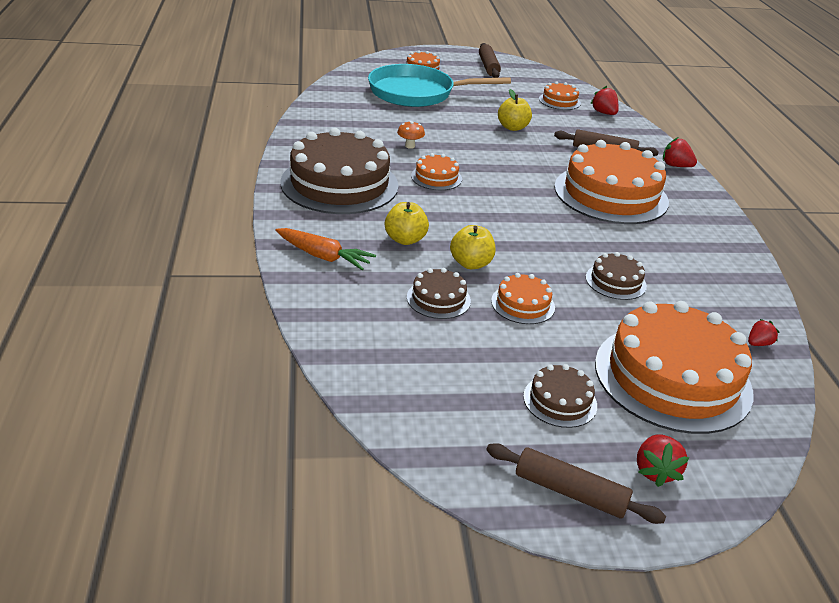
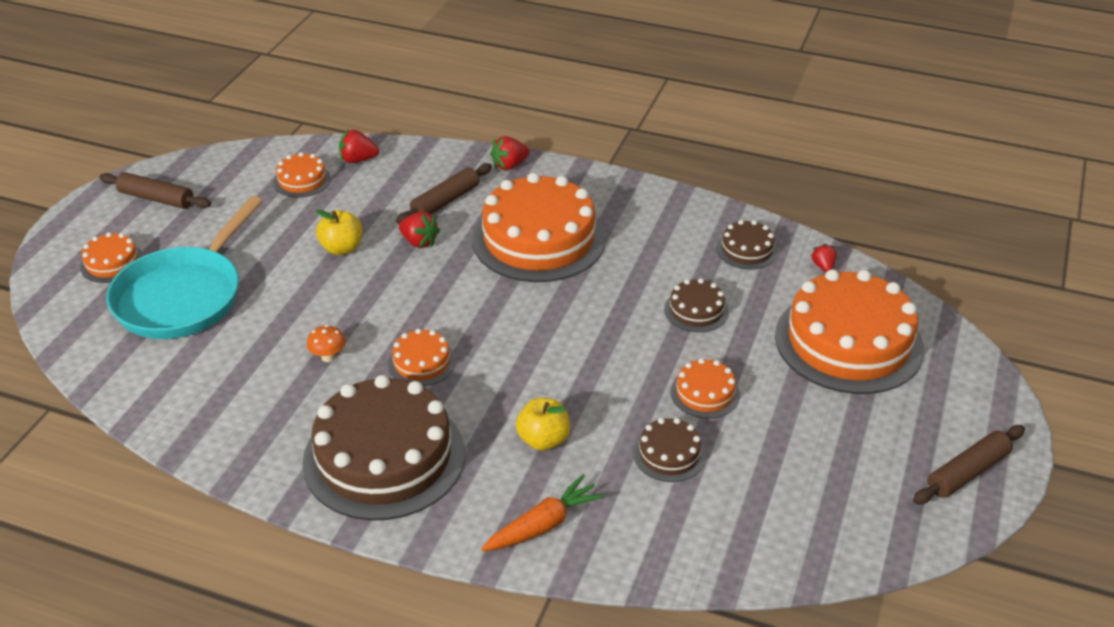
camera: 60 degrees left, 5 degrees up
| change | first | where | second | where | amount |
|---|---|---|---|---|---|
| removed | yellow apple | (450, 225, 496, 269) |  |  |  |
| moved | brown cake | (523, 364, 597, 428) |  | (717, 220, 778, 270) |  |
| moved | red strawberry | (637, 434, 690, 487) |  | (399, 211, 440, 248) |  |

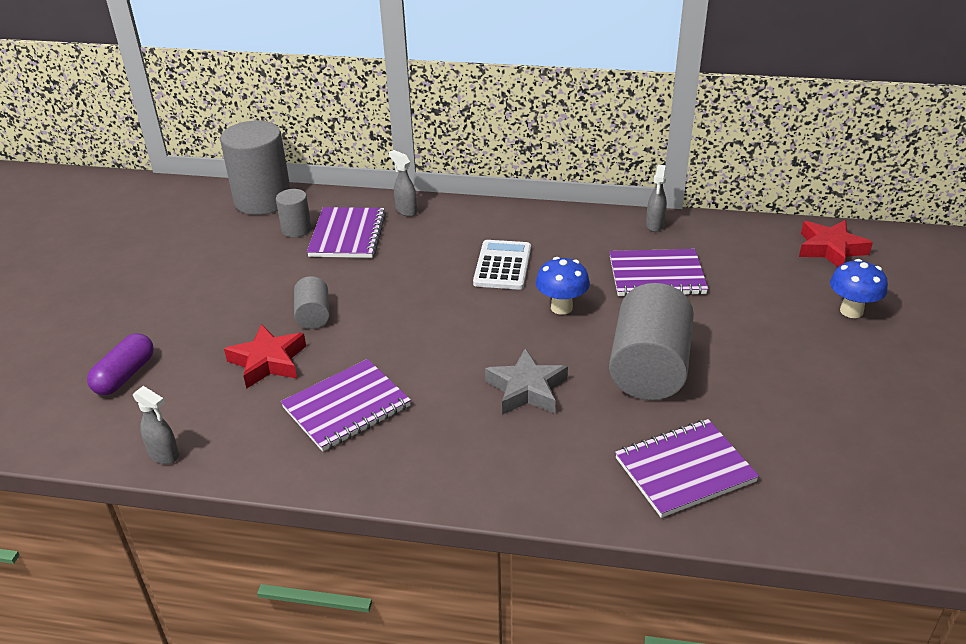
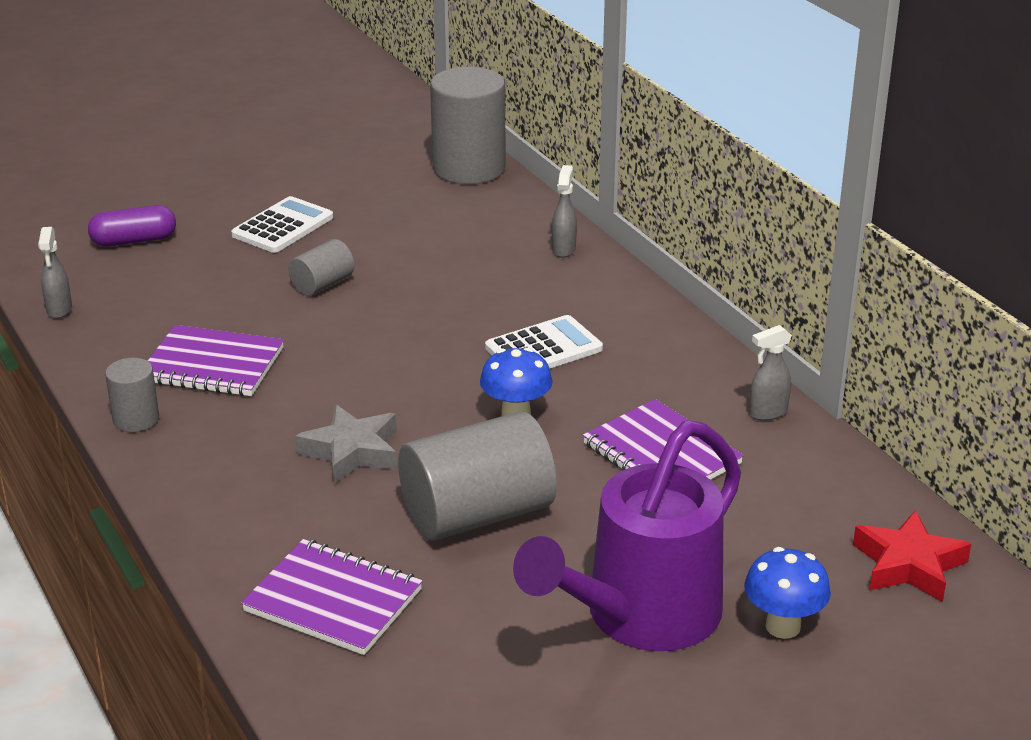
camera: 50 degrees right, 5 degrees down
| change | first | where | second | where | amount |
|---|---|---|---|---|---|
| removed | red star | (224, 324, 306, 389) |  |  |  |
| removed | purple notebook | (307, 207, 386, 258) |  |  |  |
| added |  |  | white calculator | (231, 196, 333, 253) |  |
| added |  |  | purple watering can | (513, 420, 741, 651) |  |
| moved | grey cylinder | (276, 189, 312, 237) |  | (105, 358, 159, 432) |  |

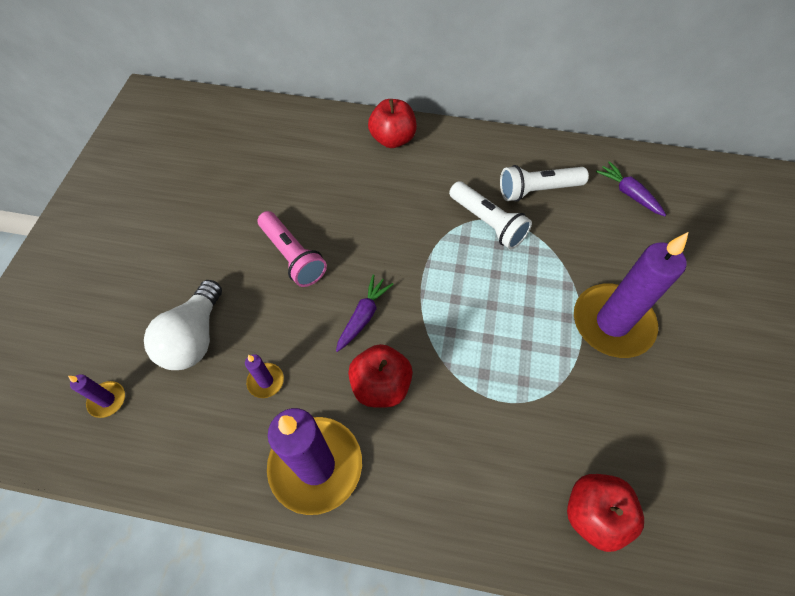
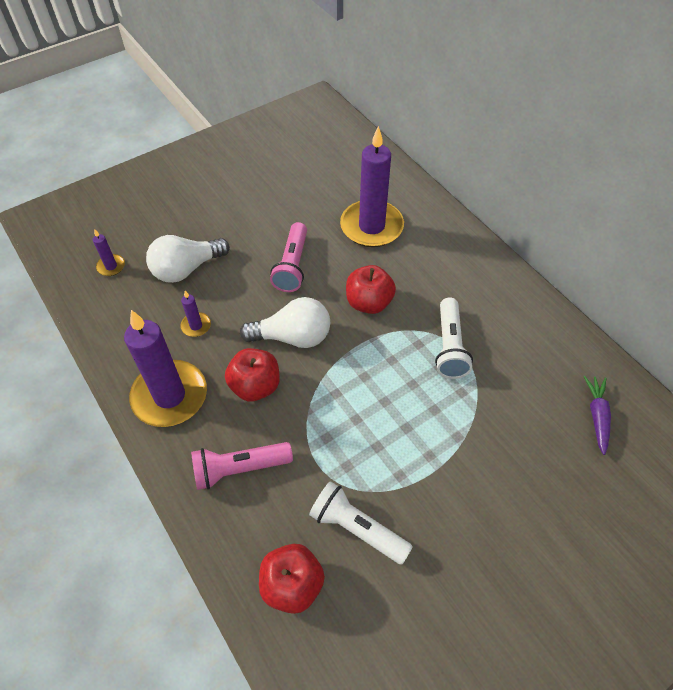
camera: 45 degrees right, 5 degrees down
| change | first | where | second | where | amount |
|---|---|---|---|---|---|
| added |  |  | pink flashlight | (191, 442, 293, 490) |  |
| moved | red apple | (368, 99, 417, 148) |  | (346, 265, 396, 314) |  |
| moved | white flashlight | (500, 165, 589, 202) |  | (309, 481, 413, 565) |  |
| moved | purple candle | (574, 232, 688, 358) |  | (340, 126, 404, 247) |  |
| replaced | purple carrot | (336, 275, 393, 352) | white light bulb | (240, 297, 330, 348) |  |

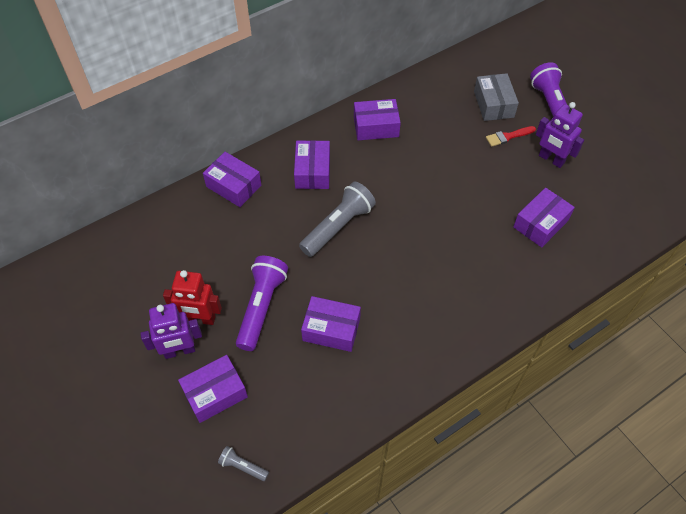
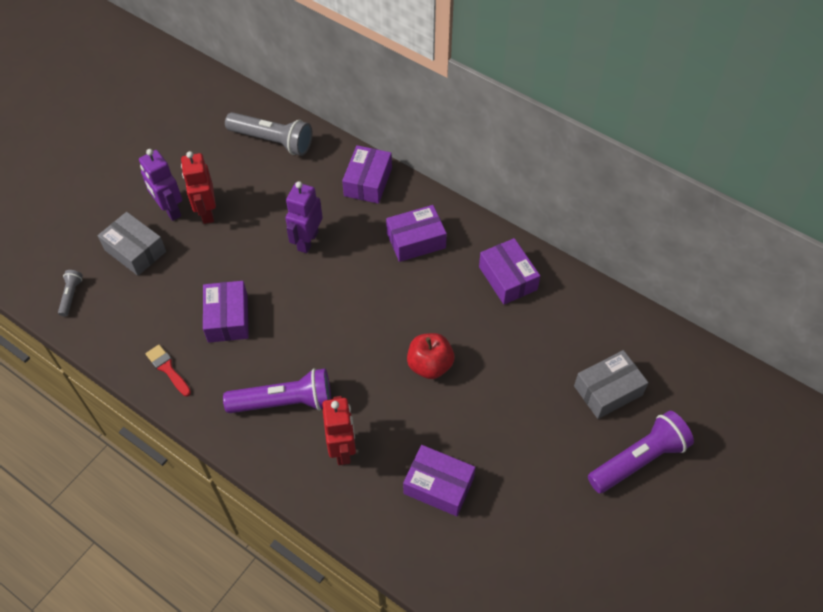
camera: 70 degrees right, 0 degrees up
| change | first | where | second | where | amount |
|---|---|---|---|---|---|
| added |  |  | red robot | (322, 396, 356, 465) |  |
| added |  |  | red apple | (407, 333, 454, 379) |  |
| moved | purple flashlight | (236, 256, 288, 351) |  | (223, 368, 331, 413) |  |
| moved | grey flashlight | (299, 182, 376, 257) |  | (225, 112, 313, 156) |  |
| moved | red brush | (486, 126, 536, 147) |  | (145, 345, 191, 396) |  |
| moved | purple robot | (536, 102, 584, 168) |  | (285, 181, 323, 253) |  |
| recoloured | purple box | (178, 355, 248, 423) | grey box | (98, 212, 166, 276) |  |

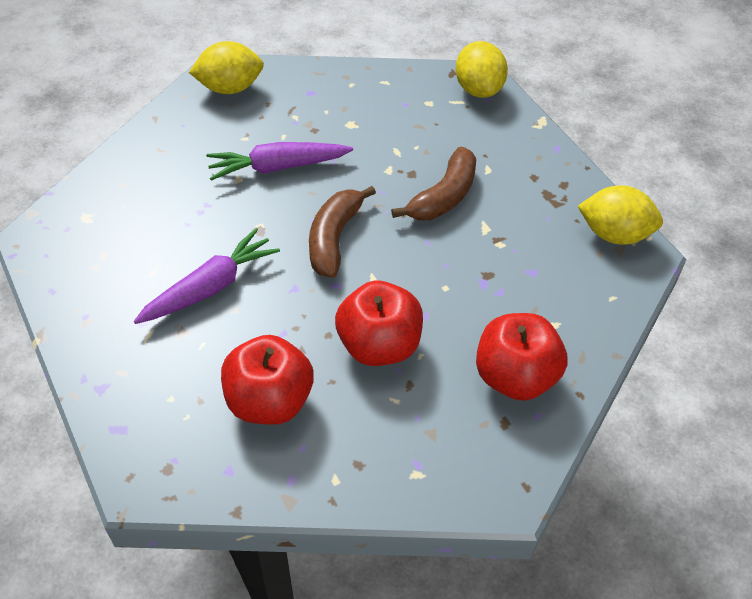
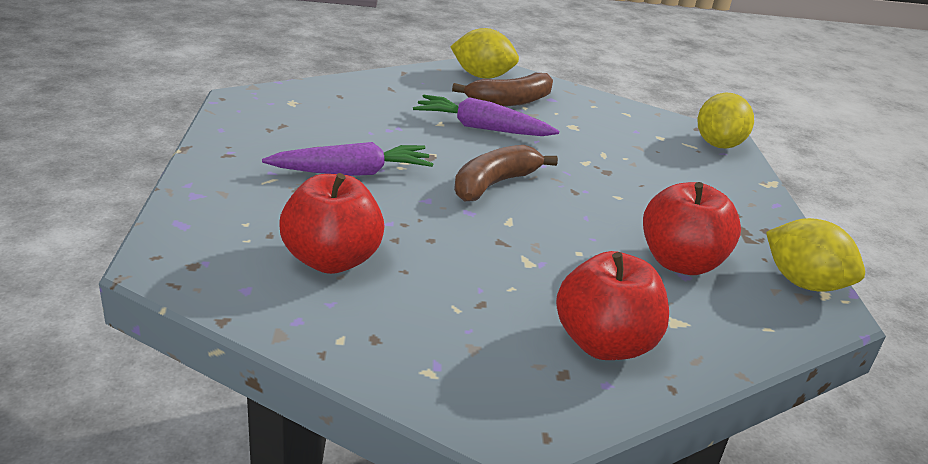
camera: 25 degrees right, 20 degrees down
| change | first | where | second | where | amount |
|---|---|---|---|---|---|
| moved | red apple | (335, 281, 423, 366) |  | (643, 182, 741, 275) |  |
| moved | brown banana | (391, 147, 476, 220) |  | (452, 73, 553, 107) |  |

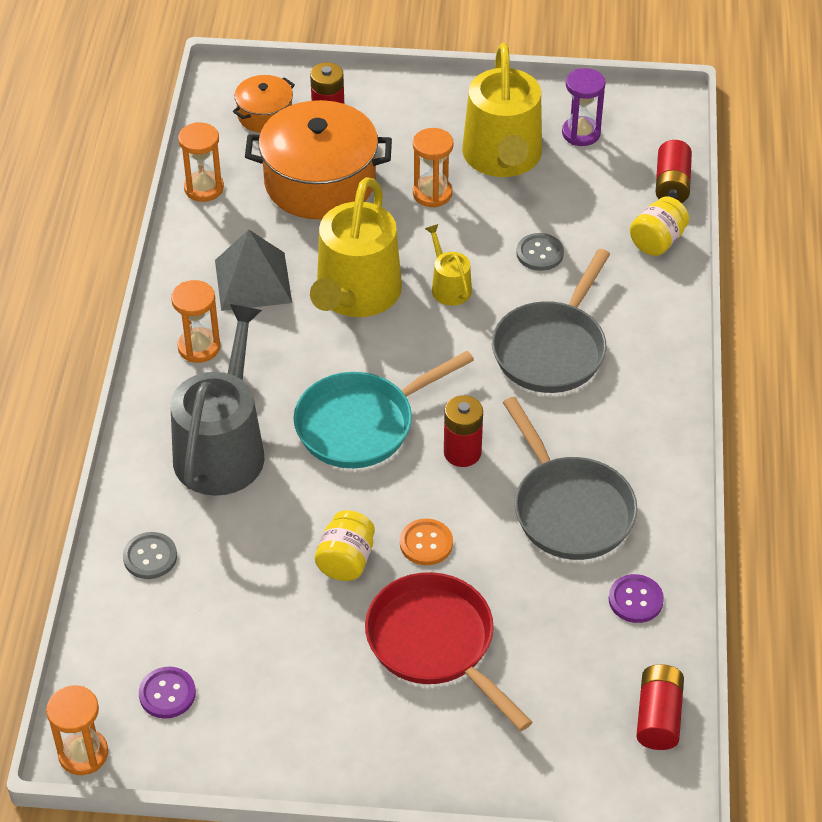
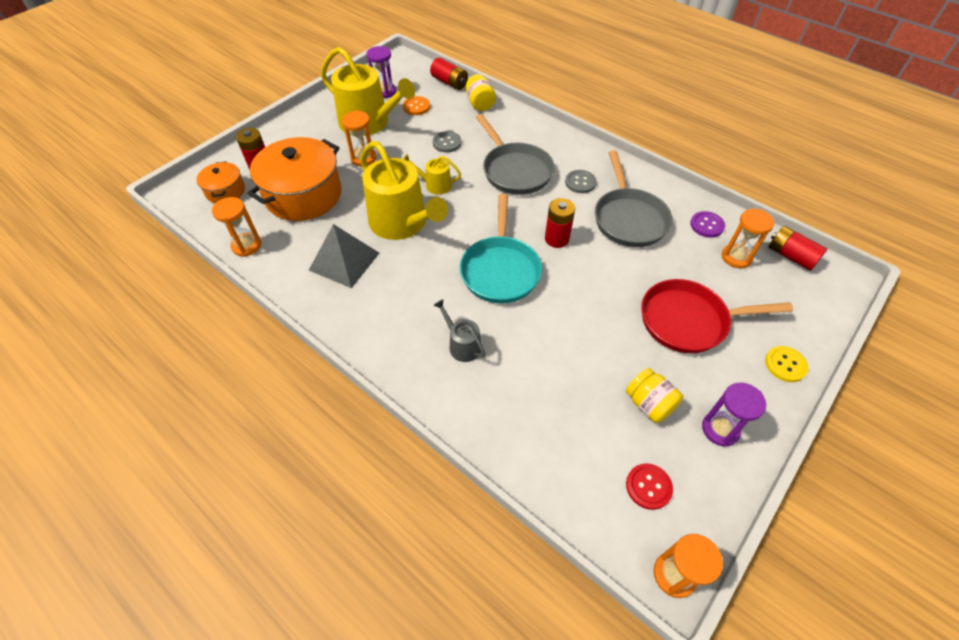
camera: 55 degrees left, 5 degrees up
| change | first | where | second | where | amount |
|---|---|---|---|---|---|
| added |  |  | purple hourglass | (702, 382, 766, 447) |  |
| added |  |  | yellow button | (765, 346, 809, 382) |  |
| moved | grey button | (123, 532, 177, 579) |  | (565, 170, 597, 193) |  |
| moved | orange hourglass | (171, 280, 220, 363) |  | (722, 209, 774, 268) |  |
| moved | yellow jar | (315, 510, 375, 581) |  | (626, 368, 683, 423) |  |
| moved | orange button | (400, 519, 453, 565) |  | (403, 96, 430, 115) |  |
| recoloured | purple button | (139, 667, 196, 719) | red button | (626, 463, 673, 510) |  |
| turned | grey pan | (503, 397, 638, 560) |  | (595, 150, 672, 247) | 75 degrees clockwise |
| resized | grey watering can | (170, 304, 265, 496) |  | (433, 299, 485, 362) | x0.47 |

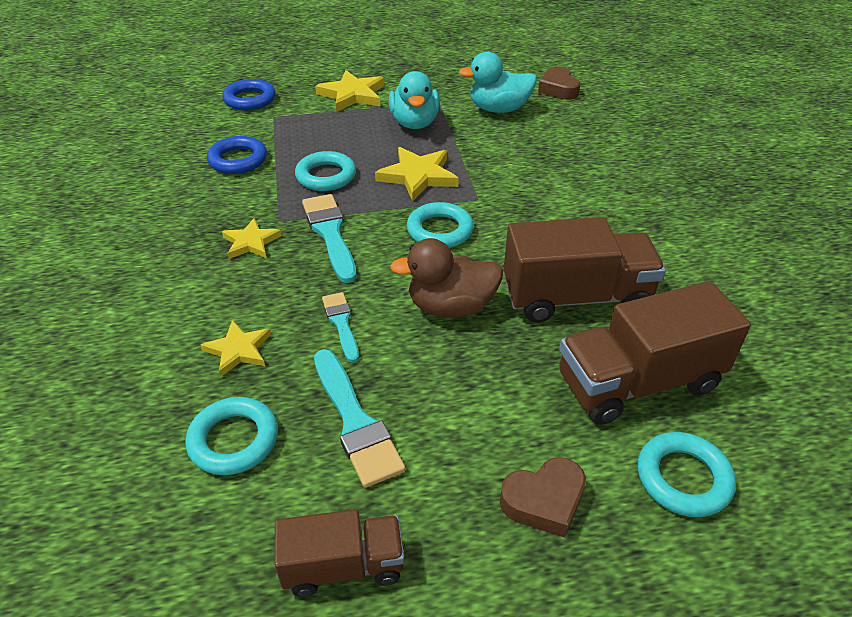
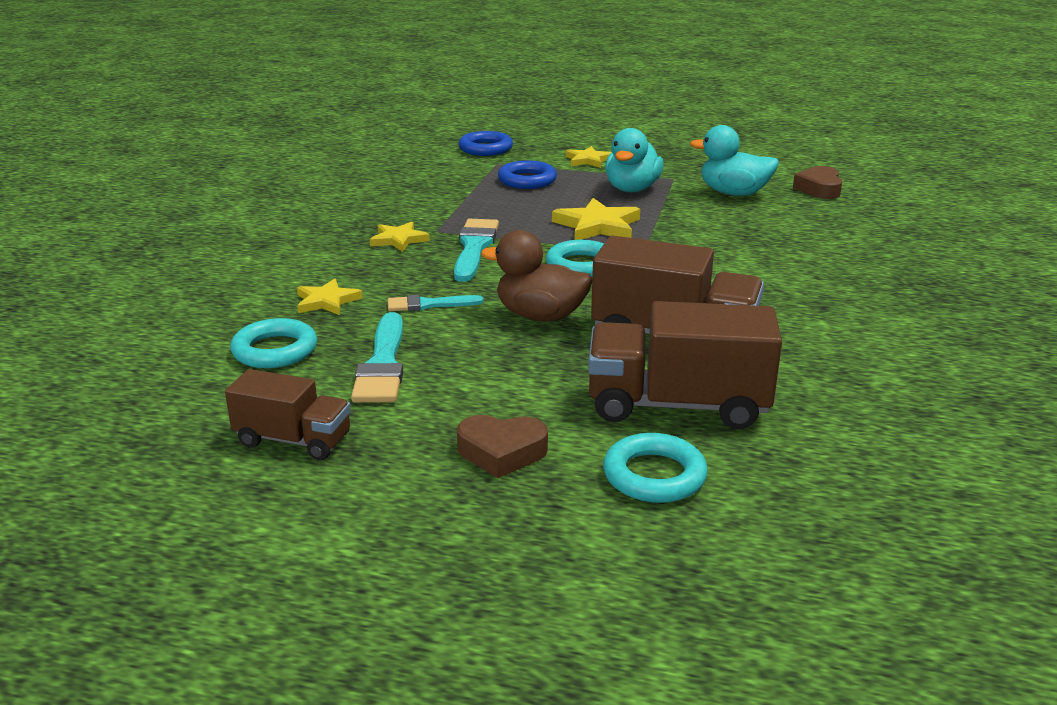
camera: 25 degrees right, 15 degrees down
| change | first | where | second | where | amount |
|---|---|---|---|---|---|
| removed | turquoise ring | (295, 151, 356, 191) |  |  |  |
| moved | blue ring | (207, 136, 267, 174) |  | (498, 160, 557, 189) |  |
| turned | turquoise brush | (322, 292, 359, 363) |  | (388, 295, 484, 311) | 105 degrees counterclockwise |
| resized | yellow star | (315, 70, 385, 112) |  | (565, 146, 612, 168) | x0.64 |

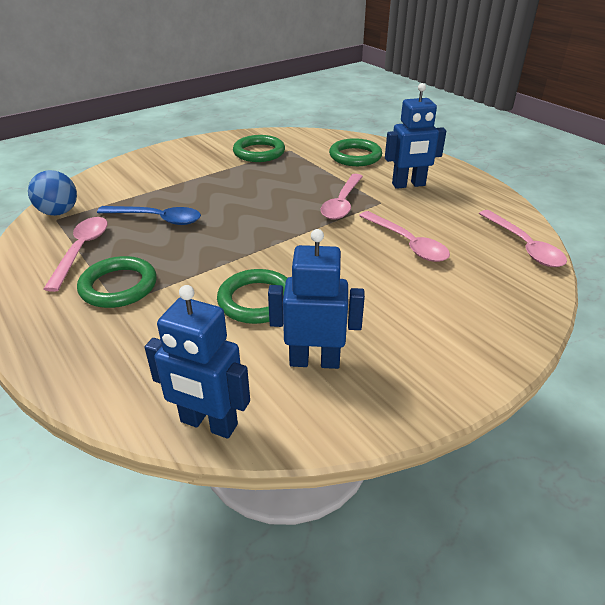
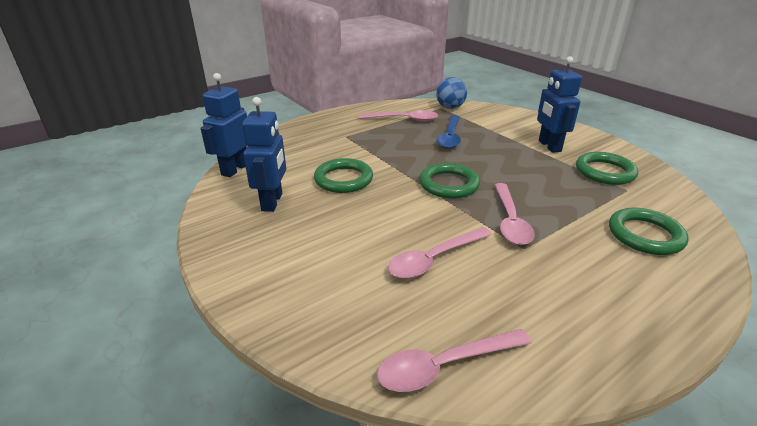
camera: 90 degrees right, 5 degrees down
| change | first | where | second | where | amount |
|---|---|---|---|---|---|
| moved | green ring | (77, 256, 157, 308) |  | (419, 163, 480, 198) |  |
| moved | blue robot | (385, 83, 446, 189) |  | (537, 56, 582, 153) |  |
| turned | pink spoon | (321, 174, 363, 220) |  | (495, 183, 535, 245) | 105 degrees counterclockwise |

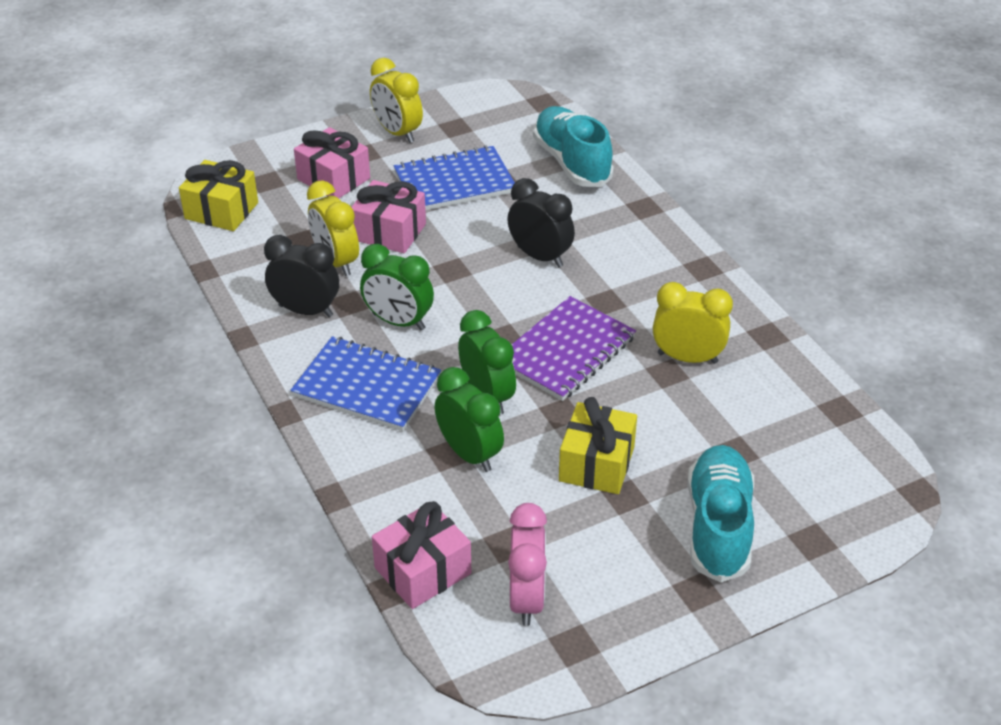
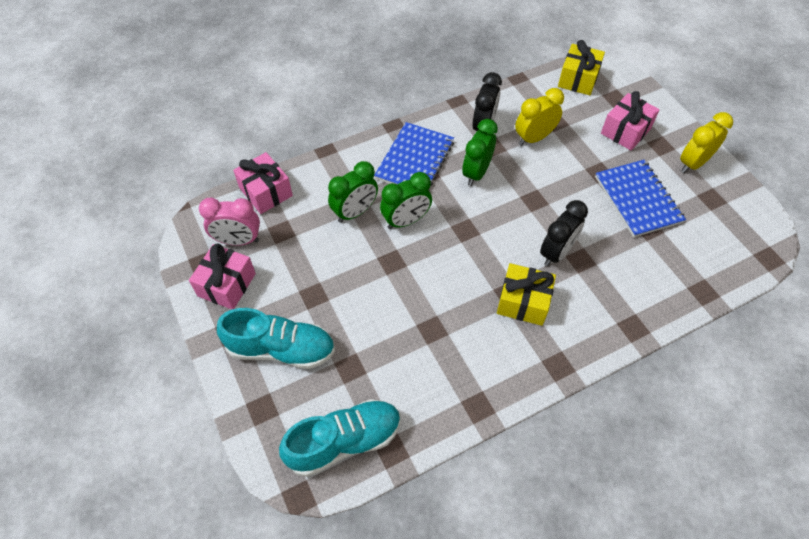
camera: 90 degrees right, 15 degrees up
| change | first | where | second | where | amount |
|---|---|---|---|---|---|
| removed | purple notebook | (511, 296, 636, 401) |  |  |  |
| removed | yellow clock | (653, 282, 733, 364) |  |  |  |
| moved | pink gift | (352, 180, 426, 253) |  | (189, 243, 256, 309) |  |
| moved | turquoise shoe | (533, 106, 614, 187) |  | (279, 399, 401, 477) |  |
| moved | yellow gift | (559, 397, 637, 494) |  | (497, 263, 556, 326) |  |

